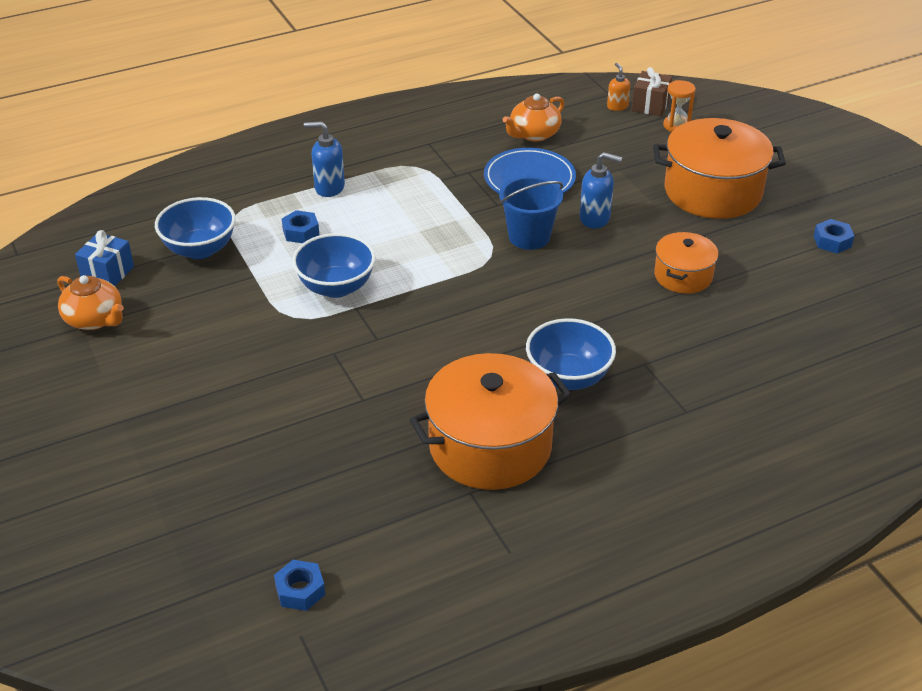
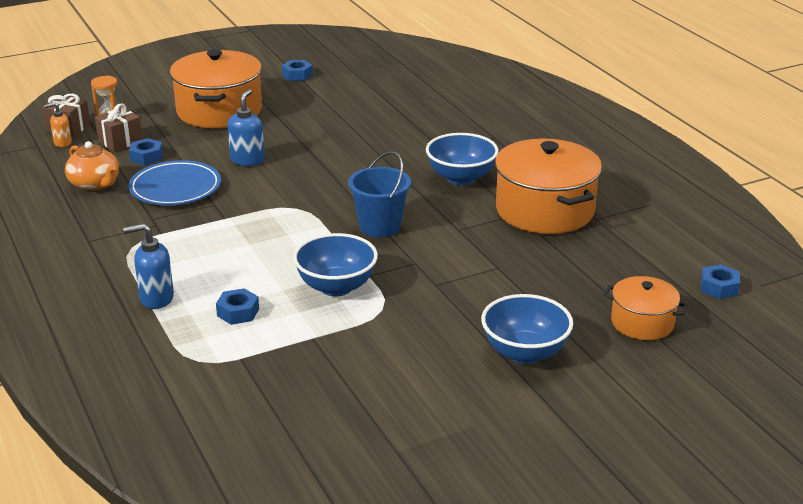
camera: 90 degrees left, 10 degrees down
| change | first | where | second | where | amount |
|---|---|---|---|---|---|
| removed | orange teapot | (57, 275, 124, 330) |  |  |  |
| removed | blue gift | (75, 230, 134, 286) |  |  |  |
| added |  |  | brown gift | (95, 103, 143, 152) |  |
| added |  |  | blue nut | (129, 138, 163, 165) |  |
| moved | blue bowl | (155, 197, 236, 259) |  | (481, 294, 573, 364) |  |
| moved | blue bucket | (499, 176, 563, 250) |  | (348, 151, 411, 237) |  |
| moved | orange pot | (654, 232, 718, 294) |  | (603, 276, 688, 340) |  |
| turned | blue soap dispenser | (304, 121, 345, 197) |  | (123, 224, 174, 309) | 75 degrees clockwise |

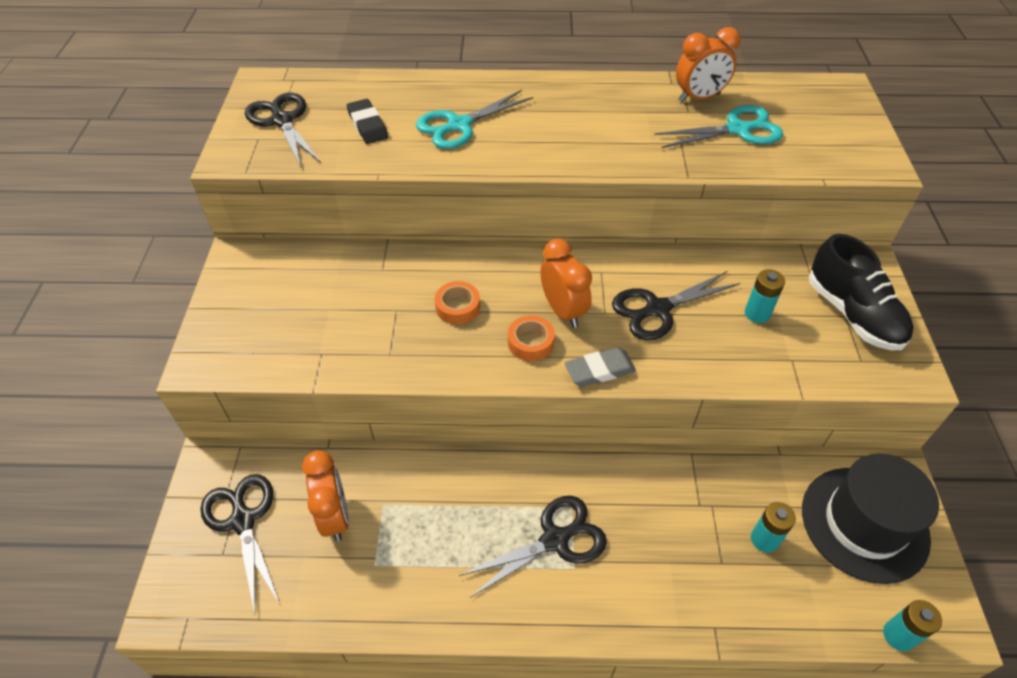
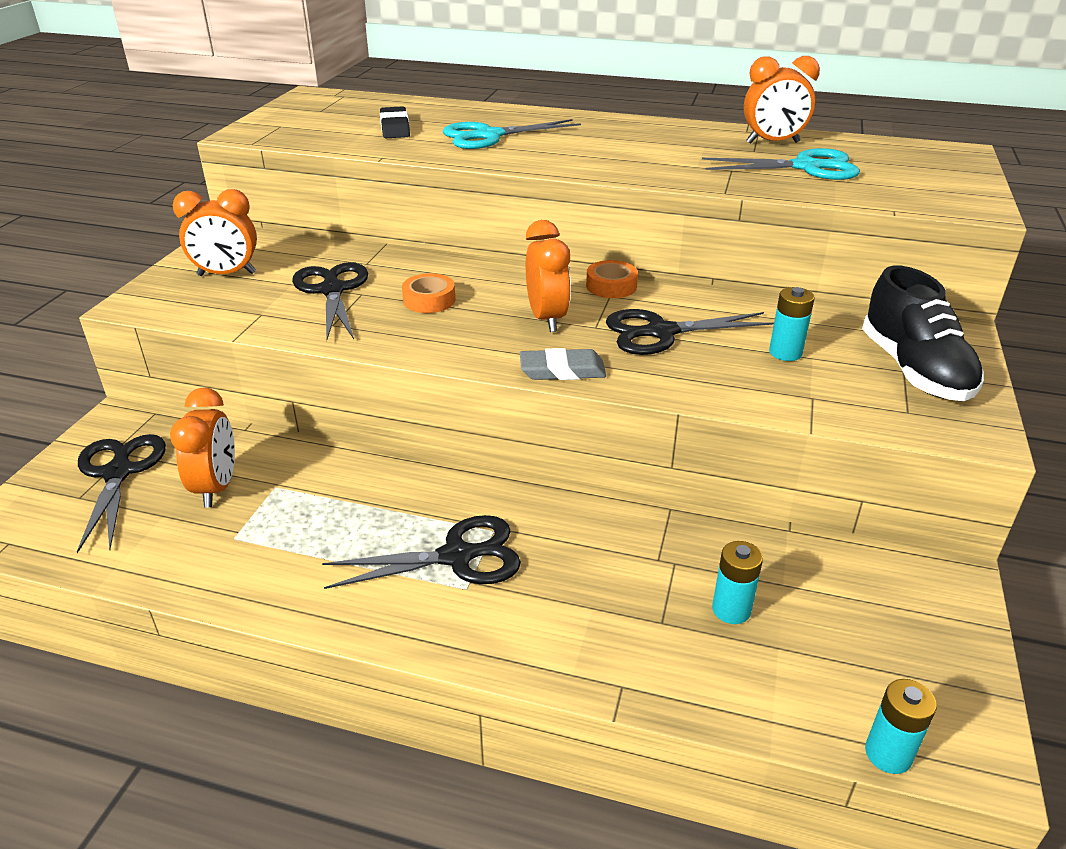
camera: 15 degrees right, 15 degrees down
| change | first | where | second | where | amount |
|---|---|---|---|---|---|
| removed | black hat | (802, 454, 939, 584) |  |  |  |
| added |  |  | orange clock | (173, 189, 257, 276) |  |
| moved | black scissors | (245, 93, 321, 167) |  | (292, 262, 368, 340) |  |
| moved | orange tape | (508, 315, 555, 361) |  | (586, 260, 638, 298) |  |

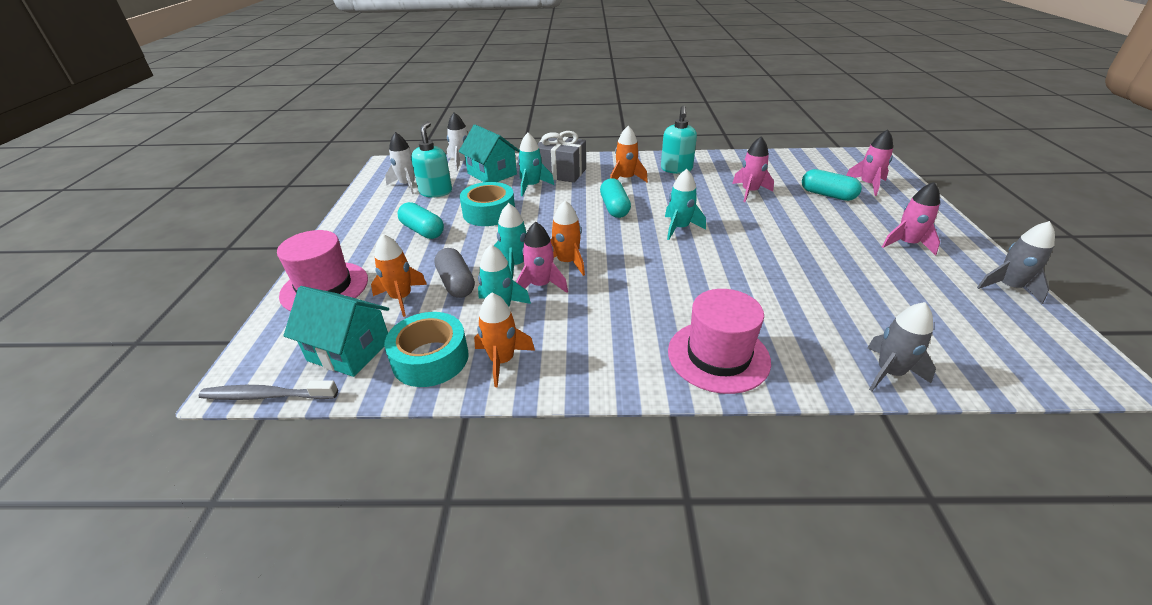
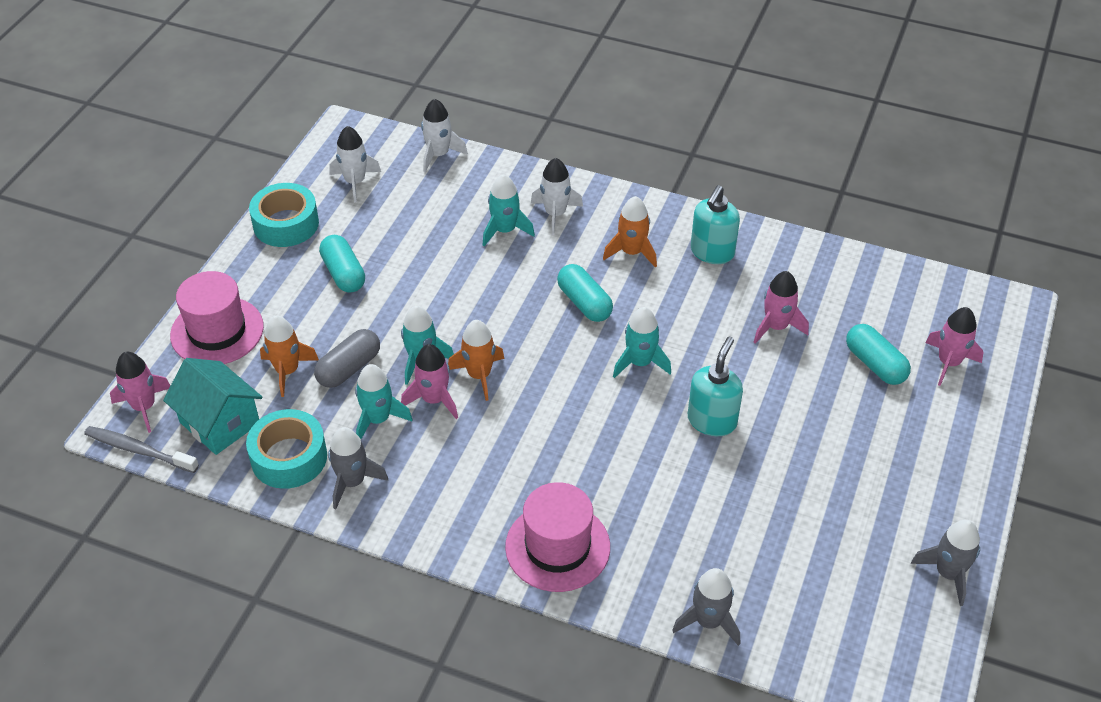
camera: 20 degrees right, 10 degrees up
| change | first | where | second | where | amount |
|---|---|---|---|---|---|
| removed | turquoise house | (459, 124, 519, 182) |  |  |  |
| moved | turquoise soap dispenser | (411, 121, 452, 197) |  | (688, 337, 743, 436) |  |
| moved | turquoise tape | (460, 182, 515, 226) |  | (249, 183, 319, 247) |  |
| moved | pink rocket | (882, 182, 940, 256) |  | (110, 352, 171, 433) |  |
| replaced | grey gift | (538, 131, 586, 183) | white rocket | (531, 158, 583, 235) |  |
| recoloured | orange rocket | (474, 292, 535, 387) | grey rocket | (328, 427, 388, 509) |  |
| turned | grey capsule | (434, 248, 475, 298) |  | (314, 329, 380, 388) | 45 degrees clockwise |
| turned | turquoise capsule | (600, 178, 631, 218) |  | (557, 264, 613, 322) | 45 degrees counterclockwise |

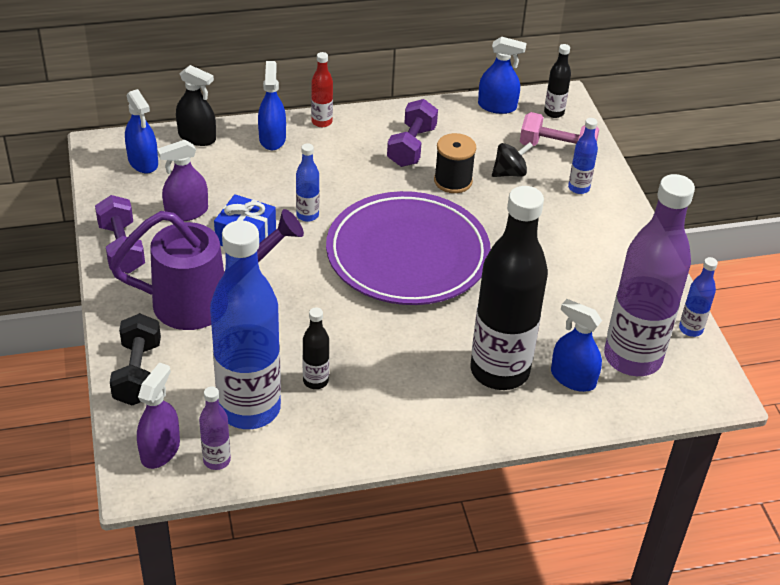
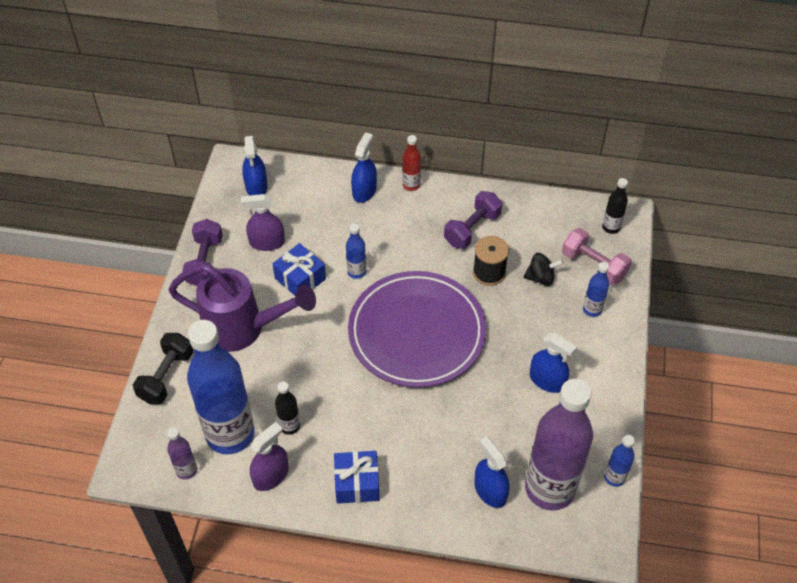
camera: 25 degrees right, 10 degrees up
| change | first | where | second | where | amount |
|---|---|---|---|---|---|
| removed | black spray bottle | (176, 65, 216, 146) |  |  |  |
| removed | black bottle | (470, 186, 548, 390) |  |  |  |
| added |  |  | blue gift | (334, 451, 379, 504) |  |
| moved | purple spray bottle | (137, 362, 180, 469) |  | (250, 422, 289, 491) |  |
| moved | blue spray bottle | (478, 36, 526, 114) |  | (530, 333, 577, 393) |  |

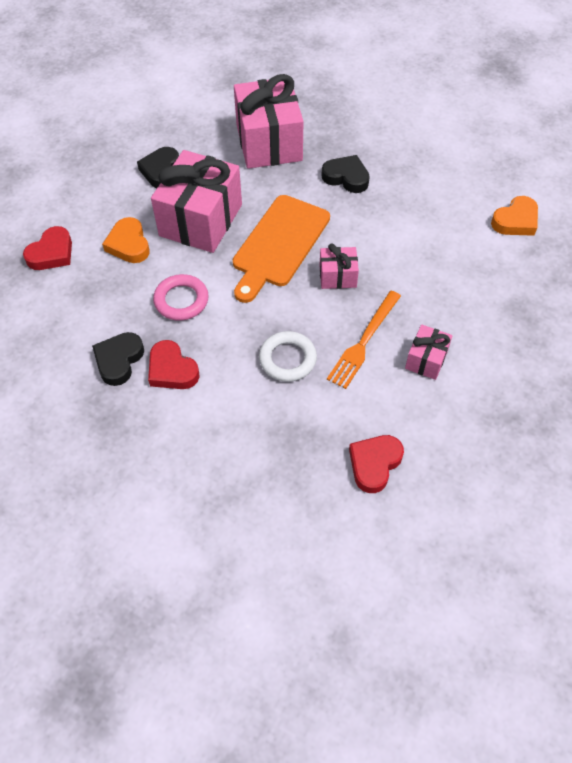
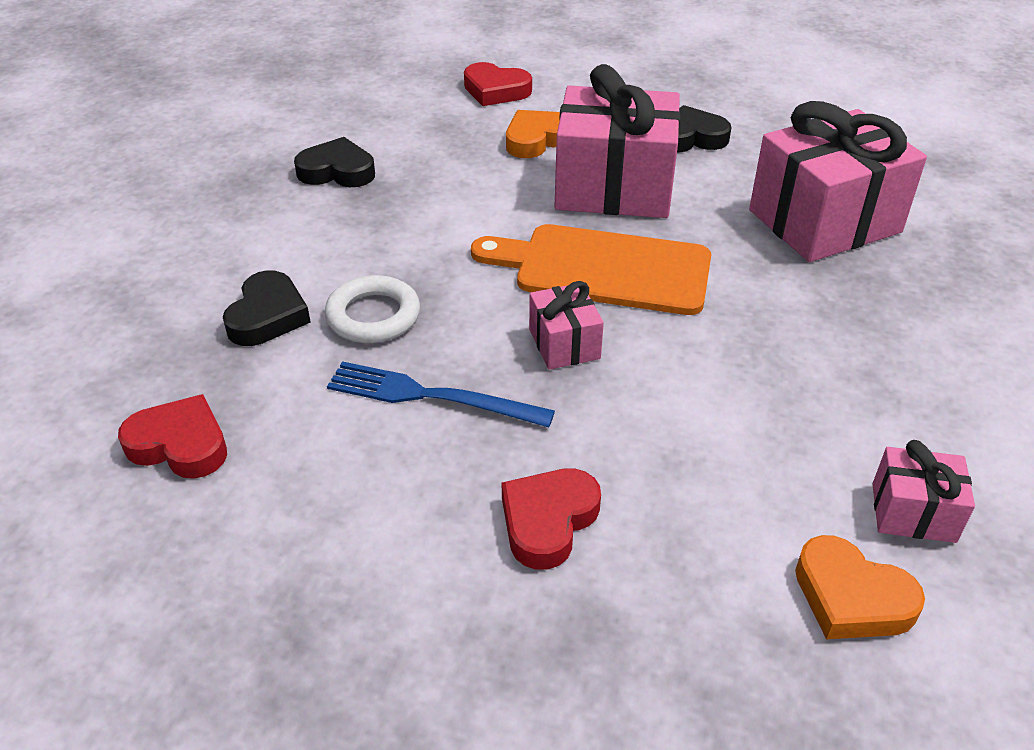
camera: 75 degrees right, 15 degrees down
| change | first | where | second | where | amount |
|---|---|---|---|---|---|
| removed | pink ring | (153, 274, 209, 321) |  |  |  |
| moved | red heart | (148, 340, 200, 389) |  | (502, 468, 601, 570) |  |
| moved | black heart | (321, 155, 370, 193) |  | (223, 270, 311, 346) |  |
| moved | pink gift | (405, 325, 452, 380) |  | (872, 440, 975, 543) |  |
| recoloured | orange fork | (327, 291, 401, 389) | blue fork | (327, 361, 555, 427) |  |

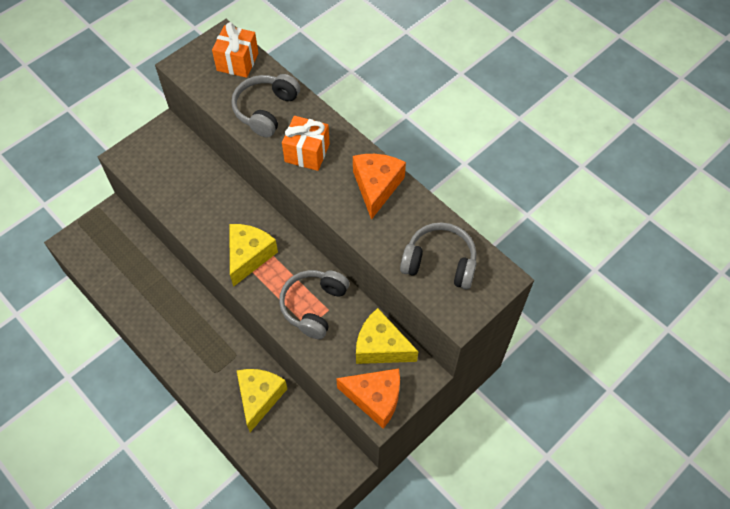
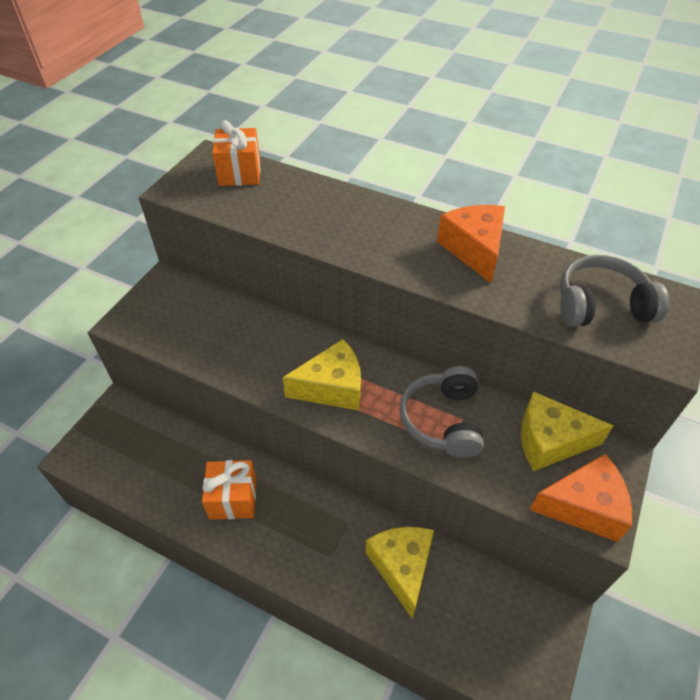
camera: 20 degrees left, 10 degrees down
| change | first | where | second | where | amount |
|---|---|---|---|---|---|
| removed | grey headphones | (231, 74, 300, 138) |  |  |  |
| moved | orange gift | (282, 116, 330, 171) |  | (202, 460, 257, 520) |  |
| turned | yellow cheese | (229, 224, 278, 287) |  | (282, 339, 361, 411) | 75 degrees clockwise |

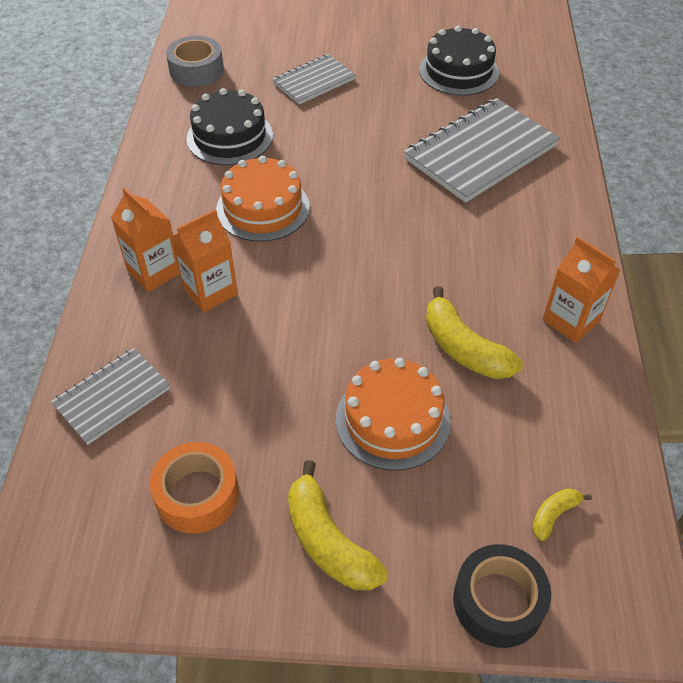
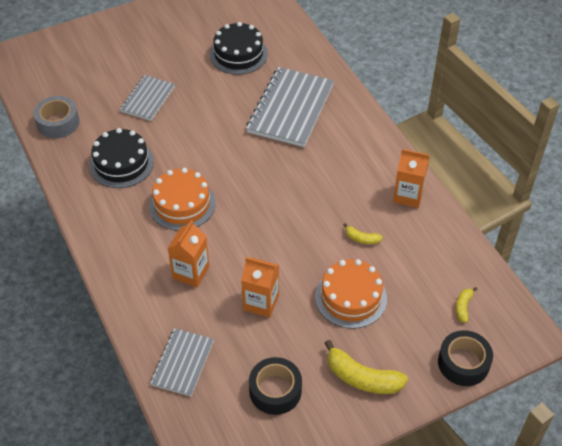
camera: 30 degrees left, 0 degrees up
| change | first | where | second | where | amount |
|---|---|---|---|---|---|
| moved | orange carton | (111, 187, 180, 292) |  | (241, 257, 279, 318) |  |
| recoloured | orange tape | (150, 442, 239, 534) | black tape | (249, 357, 302, 415) |  |
| resized | yellow banana | (426, 286, 523, 379) |  | (343, 223, 383, 244) | x0.51 |

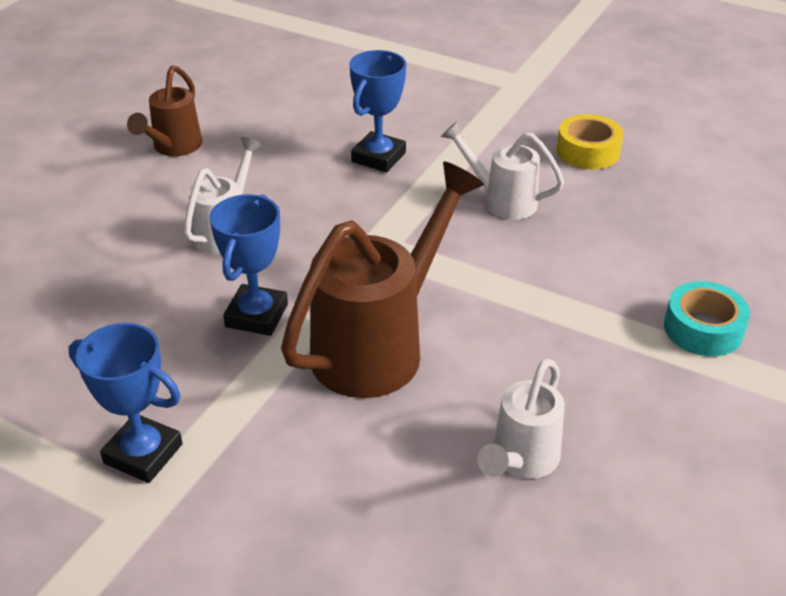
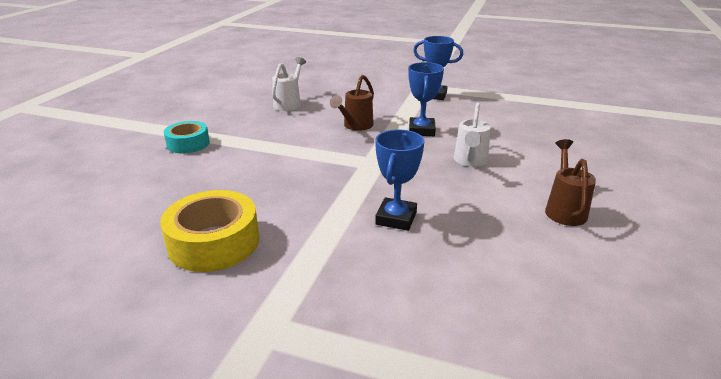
camera: 170 degrees right, 10 degrees down
| change | first | where | second | where | amount |
|---|---|---|---|---|---|
| removed | white watering can | (441, 122, 564, 220) |  |  |  |
| resized | brown watering can | (281, 161, 484, 398) |  | (330, 75, 374, 131) | x0.56 |
| resized | yellow tape | (557, 114, 624, 170) |  | (160, 190, 259, 272) | x1.57 |

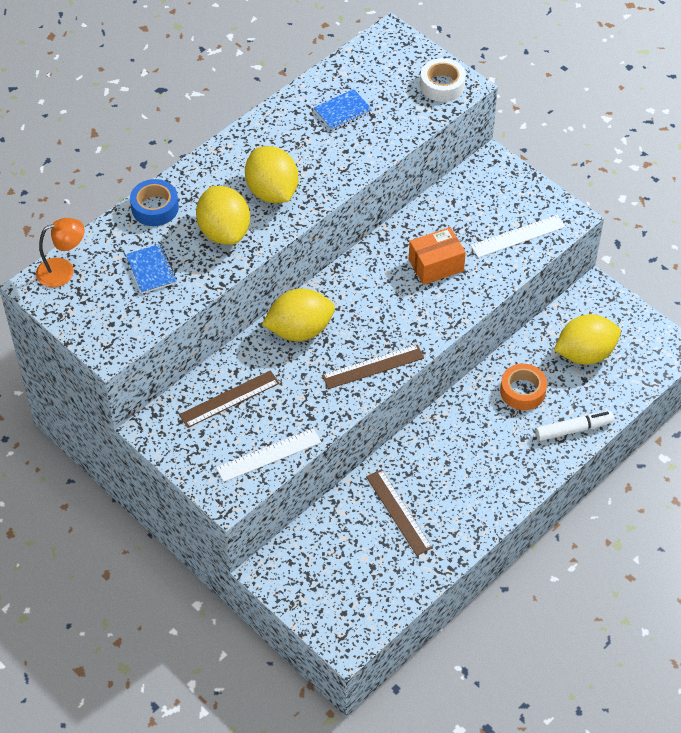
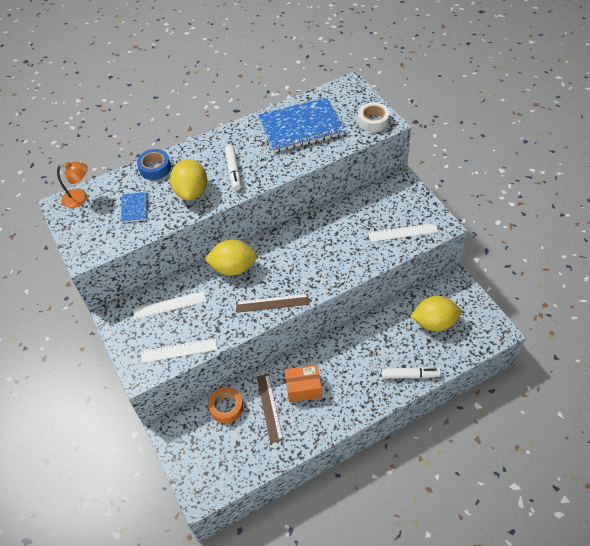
camera: 20 degrees right, 0 degrees up
| change | first | where | second | where | amount |
|---|---|---|---|---|---|
| moved | orange box | (409, 227, 466, 285) |  | (285, 365, 322, 402) |  |
| moved | orange tape | (500, 364, 547, 410) |  | (208, 387, 243, 424) |  |
| replaced | yellow lemon | (245, 146, 298, 203) | white marker | (225, 145, 241, 190) |  |
| recoloured | brown ruler | (179, 370, 280, 428) | white ruler | (133, 291, 206, 319) |  |
| resized | blue notebook | (314, 89, 373, 131) |  | (258, 97, 344, 153) | x2.25 |

